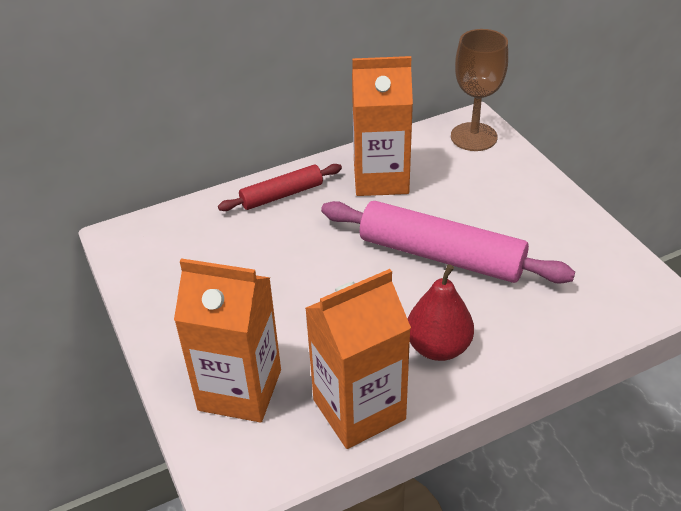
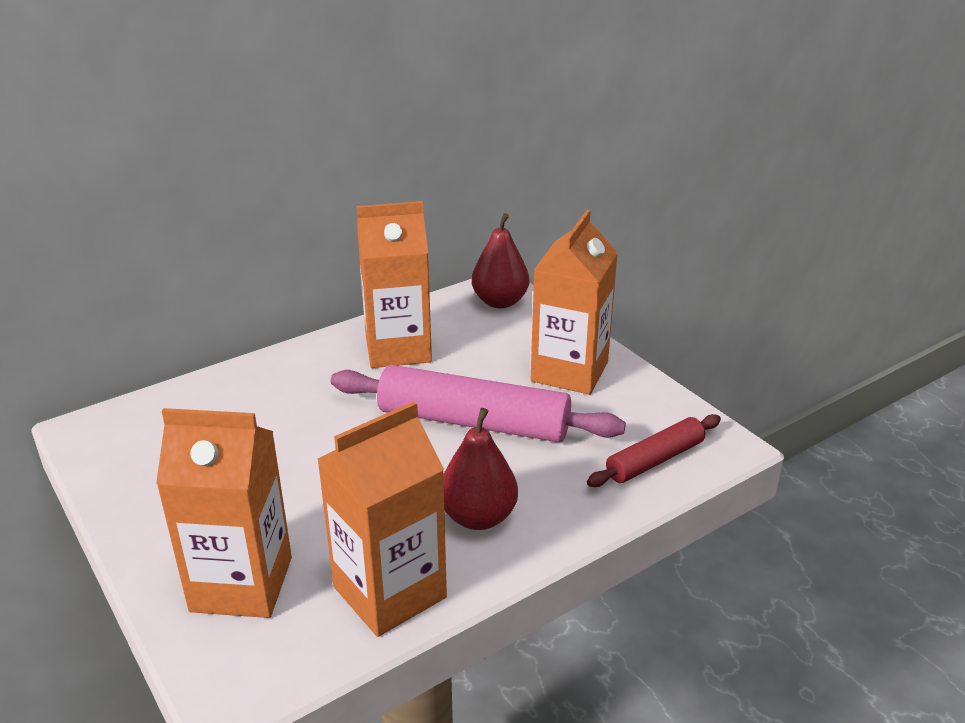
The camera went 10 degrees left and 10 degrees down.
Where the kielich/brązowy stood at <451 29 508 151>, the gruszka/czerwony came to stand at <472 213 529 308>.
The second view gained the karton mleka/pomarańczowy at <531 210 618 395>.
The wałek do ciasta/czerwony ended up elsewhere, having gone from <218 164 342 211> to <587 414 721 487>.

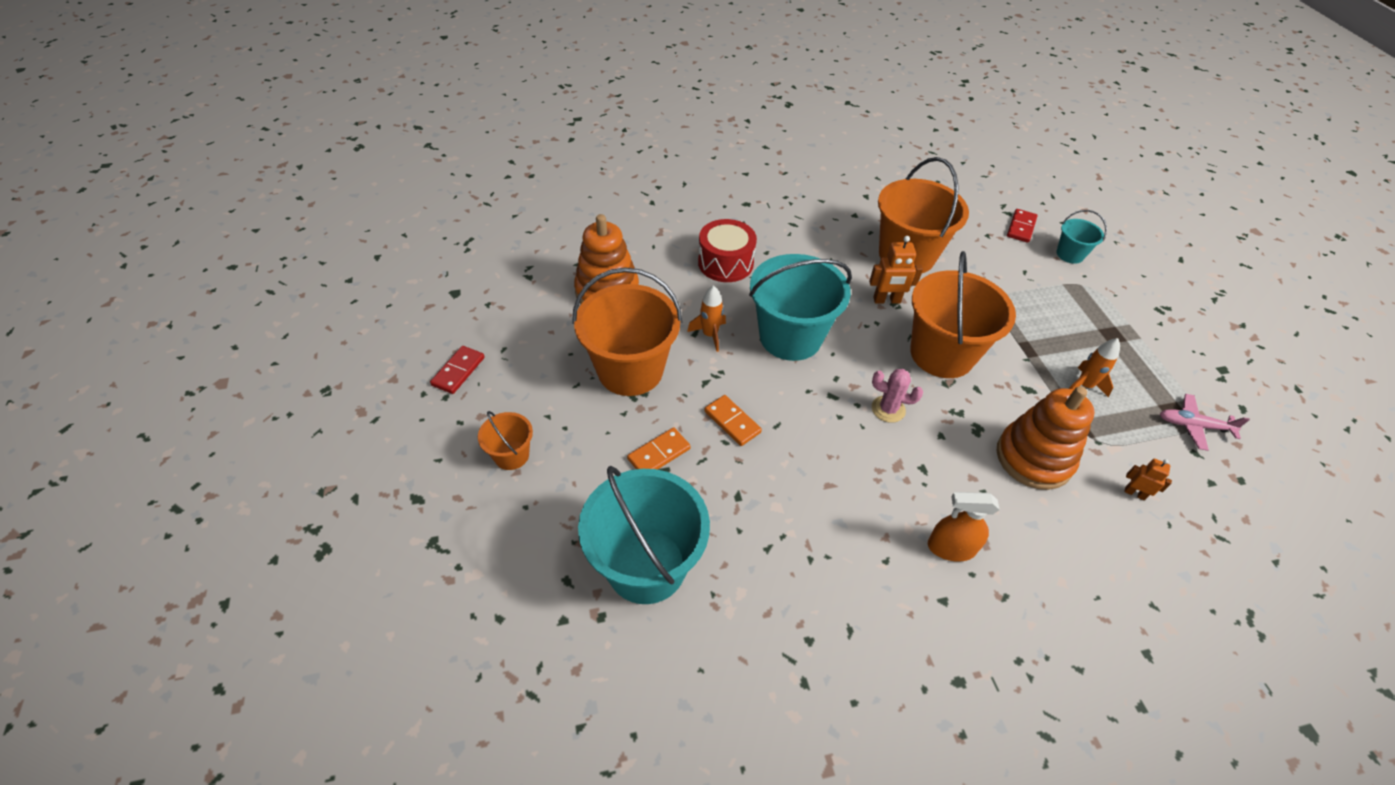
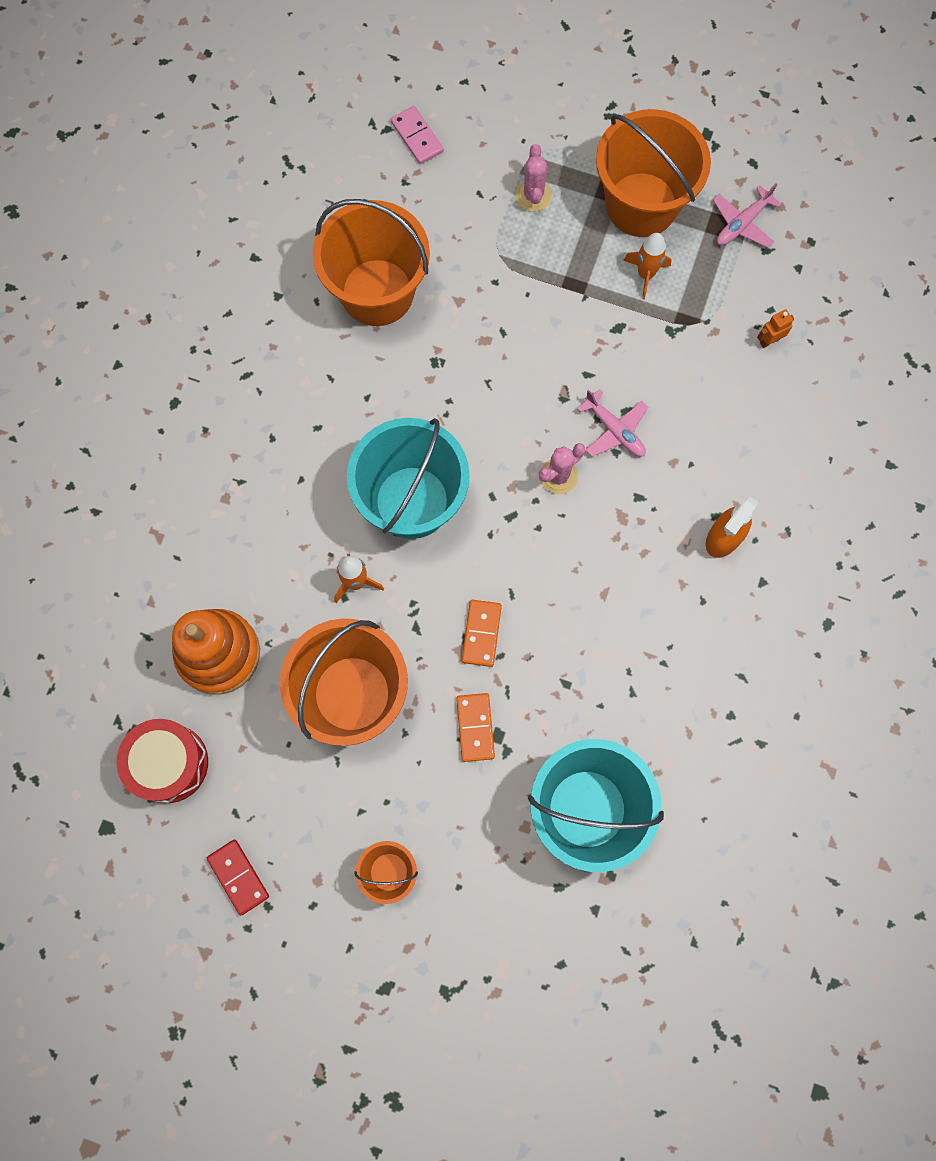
The camera went 55 degrees left and 25 degrees up.
The bęben/czerwony ended up elsewhere, having gone from <698 219 757 282> to <117 719 208 803>.
What was the kostka domina/czerwony at <1007 209 1038 243> turned into the kostka domina/różowy at <391 106 444 164>.
The kostka domina/pomarańczowy at <704 395 762 446> ended up facing another way, 75 degrees counterclockwise from before.
The second view gained the kaktus/różowy at <516 144 552 212>.
The second view gained the samolot/różowy at <577 389 648 457>.
The wiadro/pomarańczowy ended up elsewhere, having gone from <910 251 1016 378> to <596 109 711 237>.
The second view lost the robot/pomarańczowy at <869 236 923 304>.
The second view lost the zabawka nakładanka/pomarańczowy at <996 386 1095 490>.
The second view lost the wiadro/turkusowy at <1057 210 1107 264>.

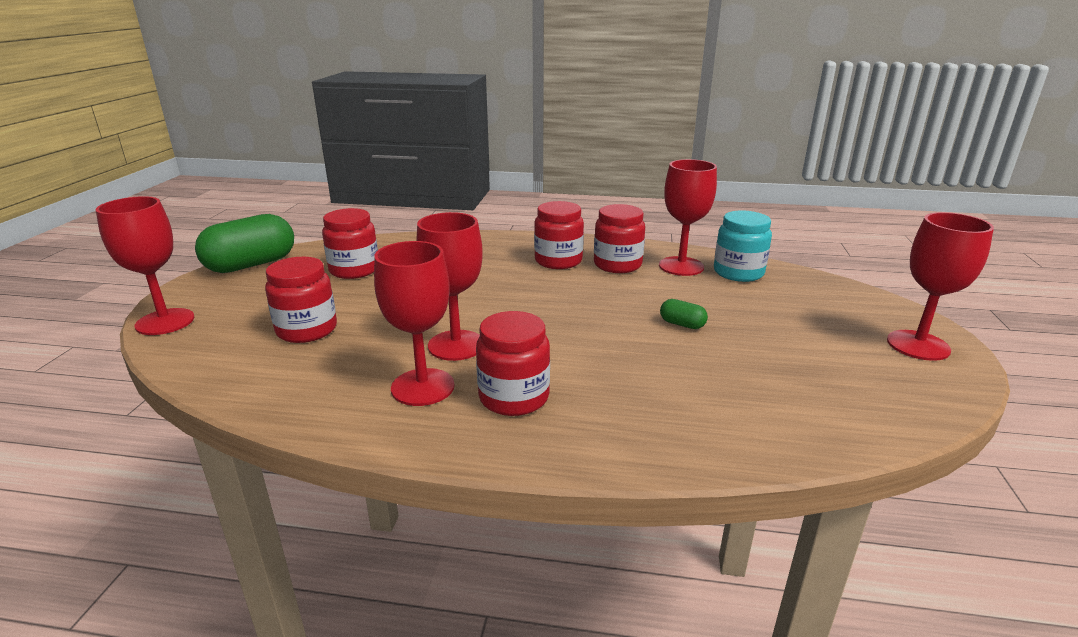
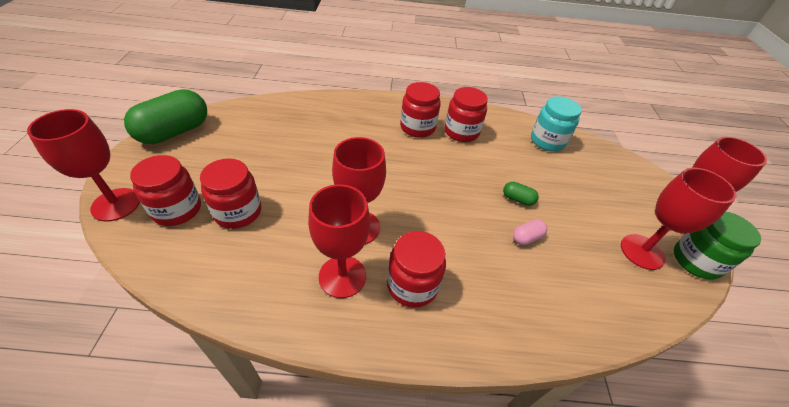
The camera went 10 degrees left and 20 degrees up.
The słoik/czerwony ended up elsewhere, having gone from <322 208 378 279> to <130 155 201 226>.
The second view gained the kapsułka/różowy at <513 219 547 245>.
The kielich/czerwony ended up elsewhere, having gone from <659 159 717 276> to <621 168 737 270>.
The second view gained the słoik/zielony at <674 212 761 280>.

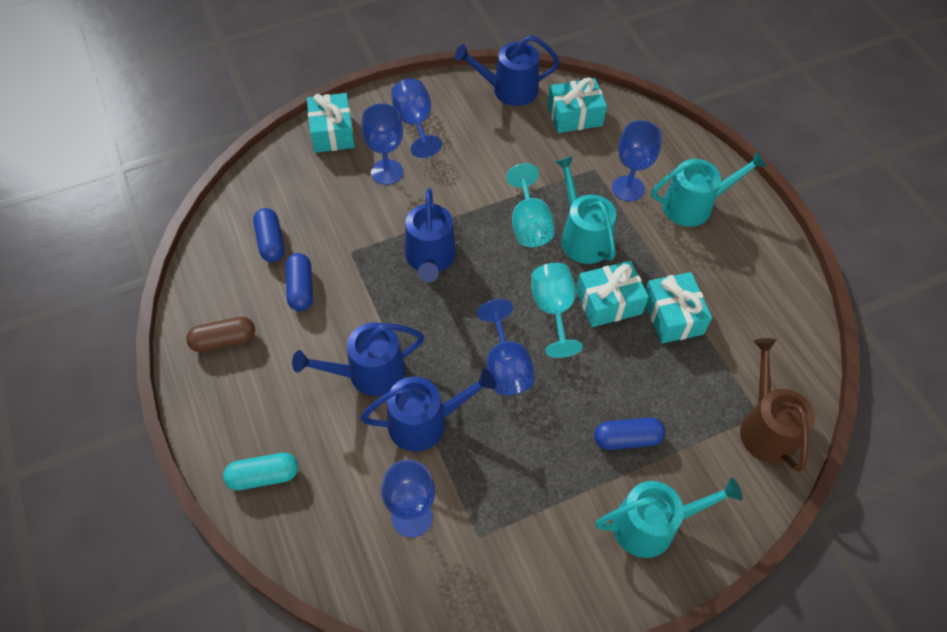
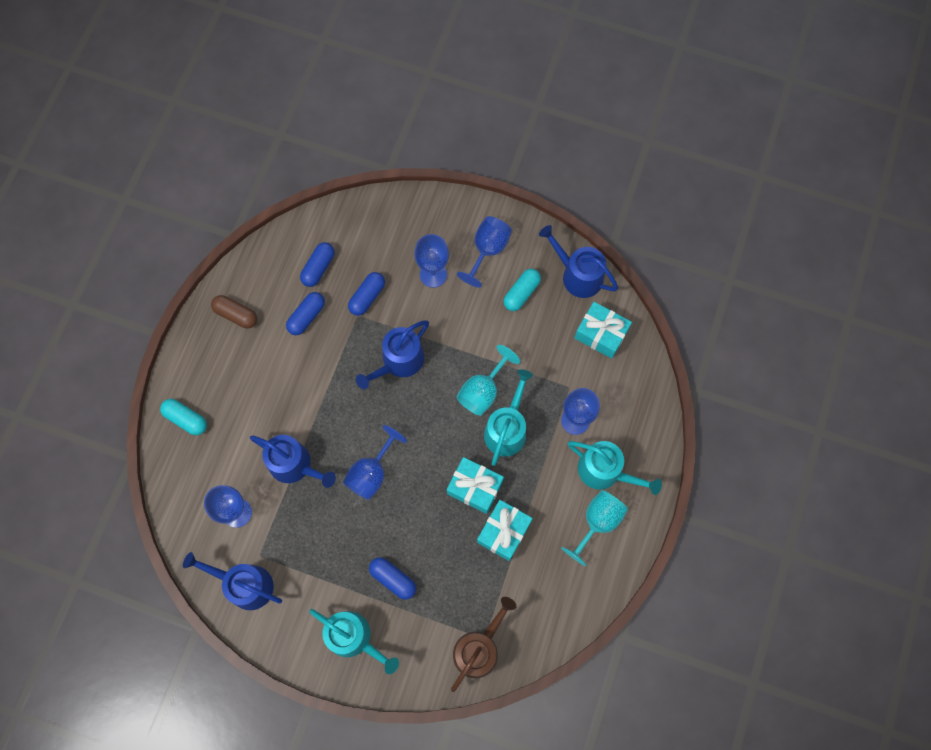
The camera went 45 degrees right and 15 degrees up.
The konewka/niebieski ended up elsewhere, having gone from <292 323 424 396> to <183 552 282 610>.
The second view gained the kapsułka/niebieski at <348 272 385 316>.
The second view gained the kapsułka/turkusowy at <503 269 541 311>.
The kielich/turkusowy ended up elsewhere, having gone from <531 263 583 358> to <561 490 628 566>.
The second view lost the prezent/turkusowy at <307 93 355 153>.

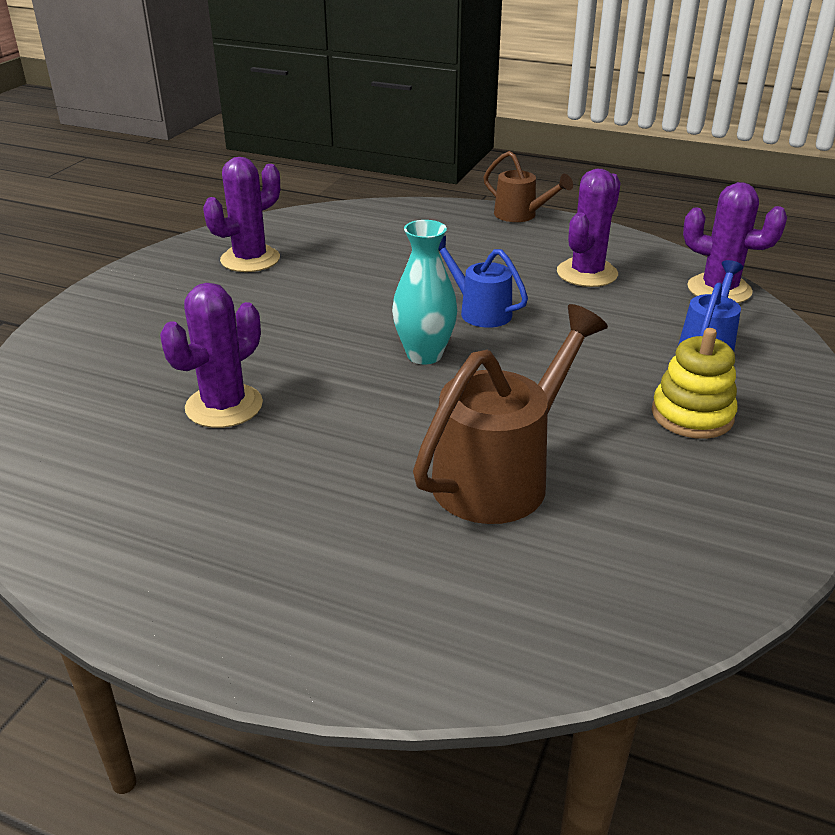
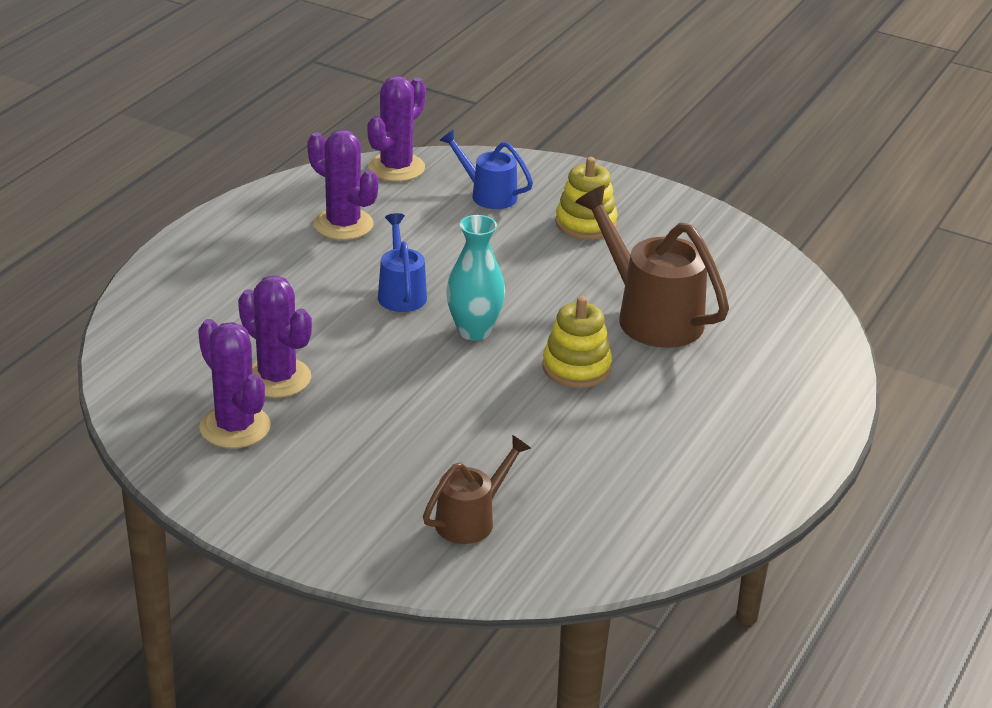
The camera went 85 degrees left and 0 degrees up.
The kaktus/fioletowy ended up elsewhere, having gone from <160 283 263 428> to <238 275 312 398>.
The konewka/niebieski at <438 235 528 328> ended up facing another way, 120 degrees clockwise from before.
The konewka/brązowy ended up elsewhere, having gone from <484 151 573 222> to <423 435 531 544>.
The second view gained the zabawka nakładanka/żółty at <542 296 612 388>.

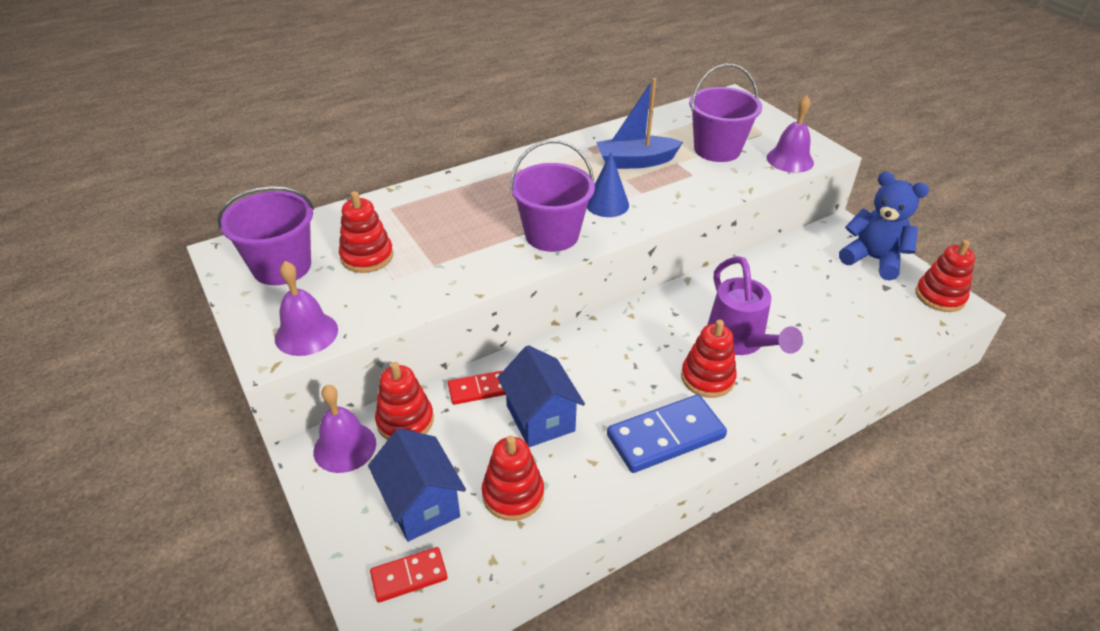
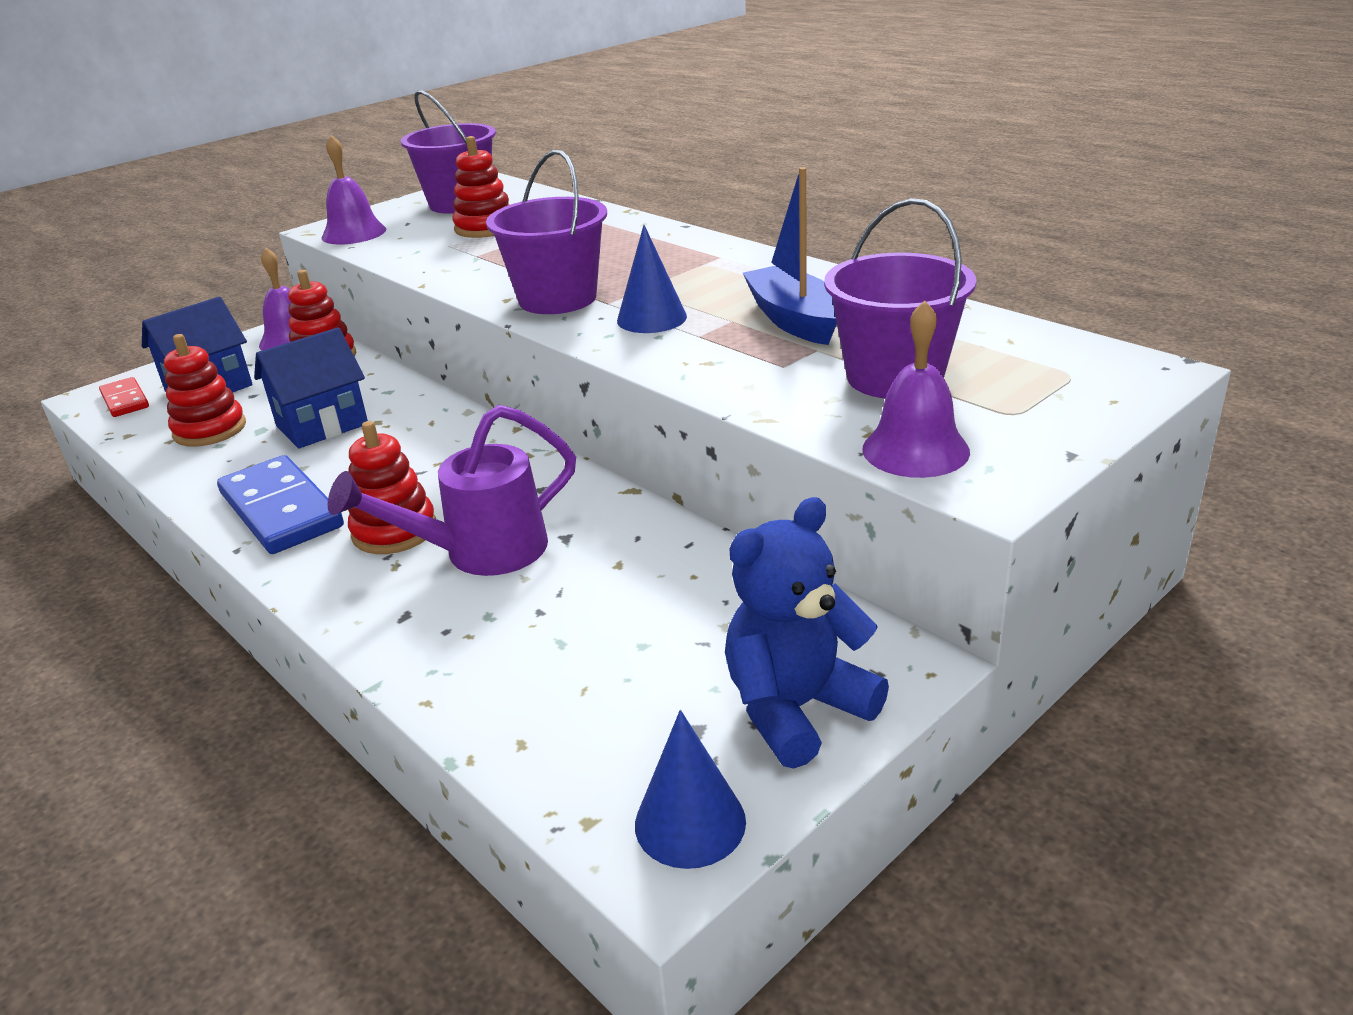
The camera went 80 degrees right and 10 degrees down.
Where the zabawka nakładanka/czerwony stood at <915 240 975 312>, the stożek/niebieski came to stand at <635 710 746 869>.
The miś/niebieski at <839 172 929 281> ended up facing another way, 150 degrees counterclockwise from before.
The second view lost the kostka domina/czerwony at <448 371 506 405>.

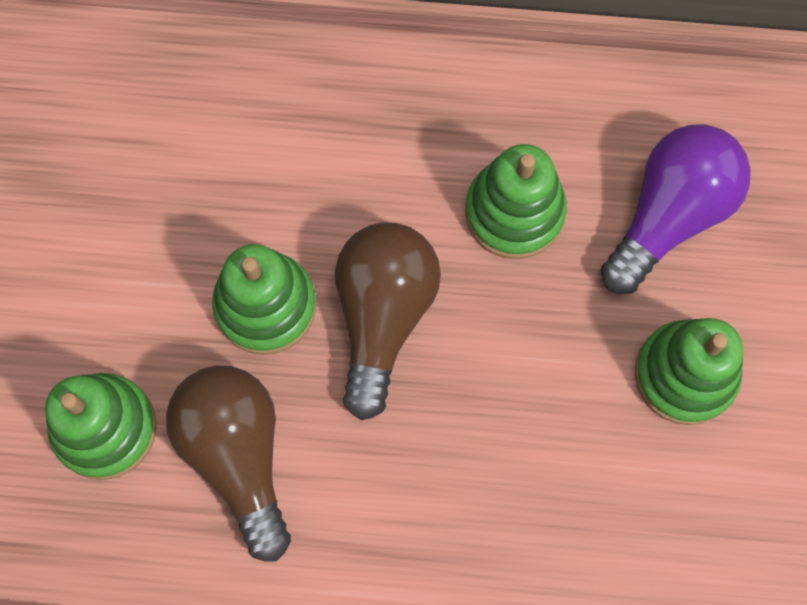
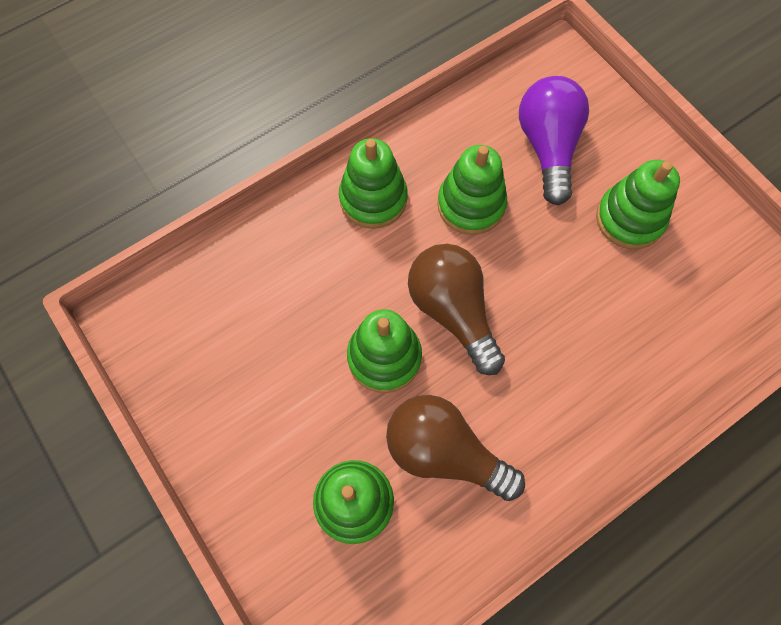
The camera went 40 degrees left and 5 degrees down.
The second view gained the zabawka nakładanka/zielony at <339 138 408 229>.

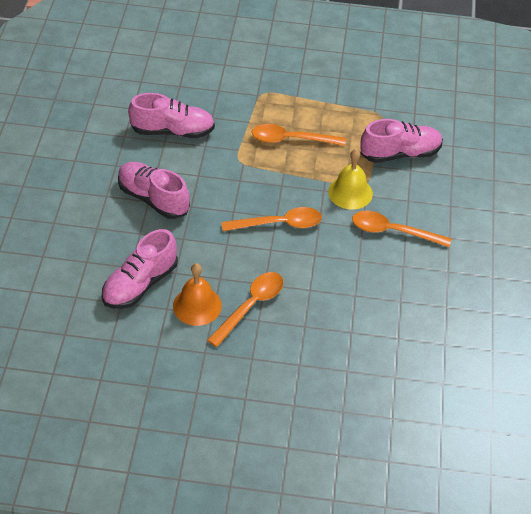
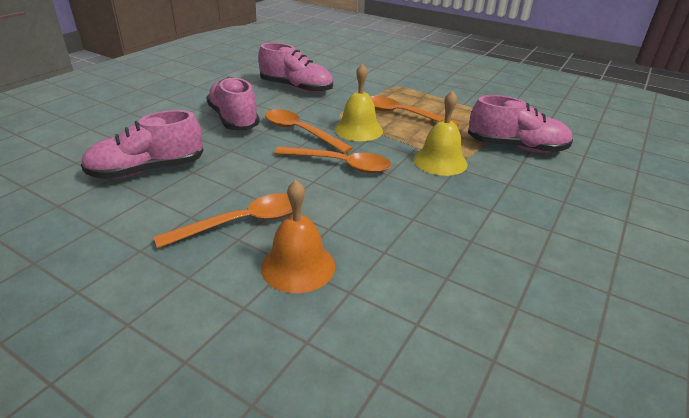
The camera went 25 degrees right and 15 degrees down.
The dzwonek/pomarańczowy ended up elsewhere, having gone from <173 263 222 326> to <261 180 335 293>.
The łyżka/pomarańczowy ended up elsewhere, having gone from <352 211 452 247> to <265 109 353 153>.
The second view gained the dzwonek/żółty at <334 63 383 141>.

